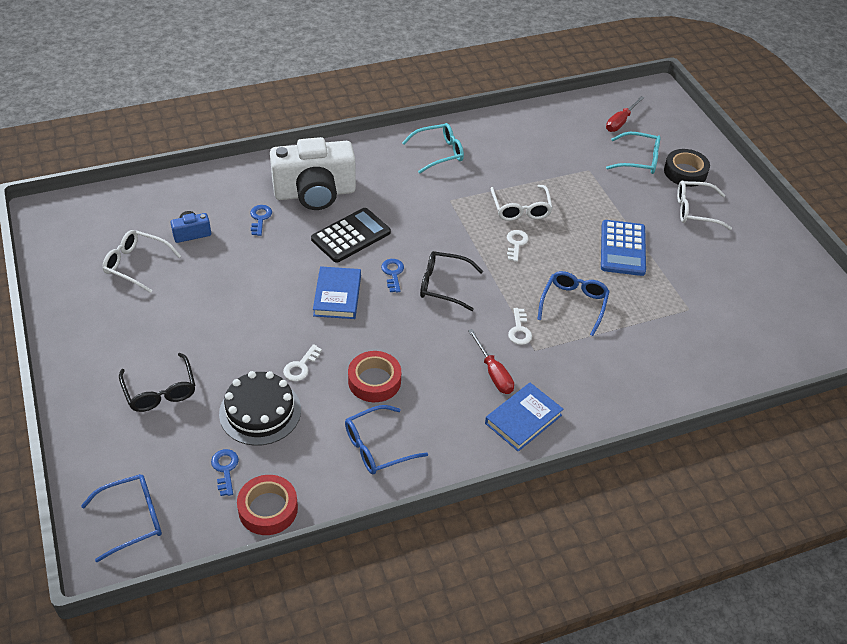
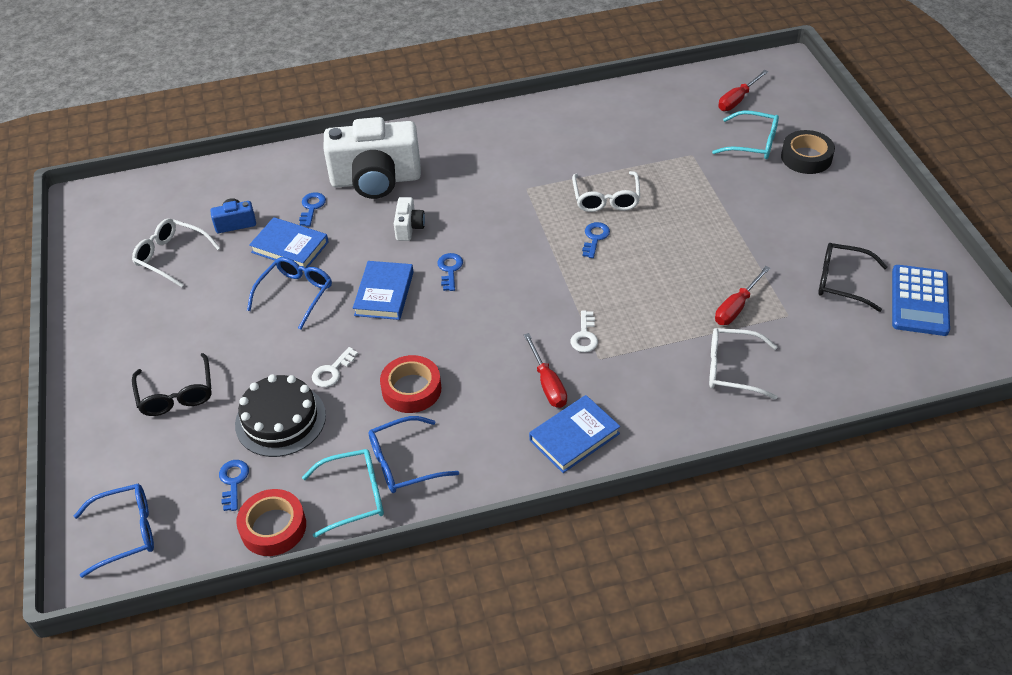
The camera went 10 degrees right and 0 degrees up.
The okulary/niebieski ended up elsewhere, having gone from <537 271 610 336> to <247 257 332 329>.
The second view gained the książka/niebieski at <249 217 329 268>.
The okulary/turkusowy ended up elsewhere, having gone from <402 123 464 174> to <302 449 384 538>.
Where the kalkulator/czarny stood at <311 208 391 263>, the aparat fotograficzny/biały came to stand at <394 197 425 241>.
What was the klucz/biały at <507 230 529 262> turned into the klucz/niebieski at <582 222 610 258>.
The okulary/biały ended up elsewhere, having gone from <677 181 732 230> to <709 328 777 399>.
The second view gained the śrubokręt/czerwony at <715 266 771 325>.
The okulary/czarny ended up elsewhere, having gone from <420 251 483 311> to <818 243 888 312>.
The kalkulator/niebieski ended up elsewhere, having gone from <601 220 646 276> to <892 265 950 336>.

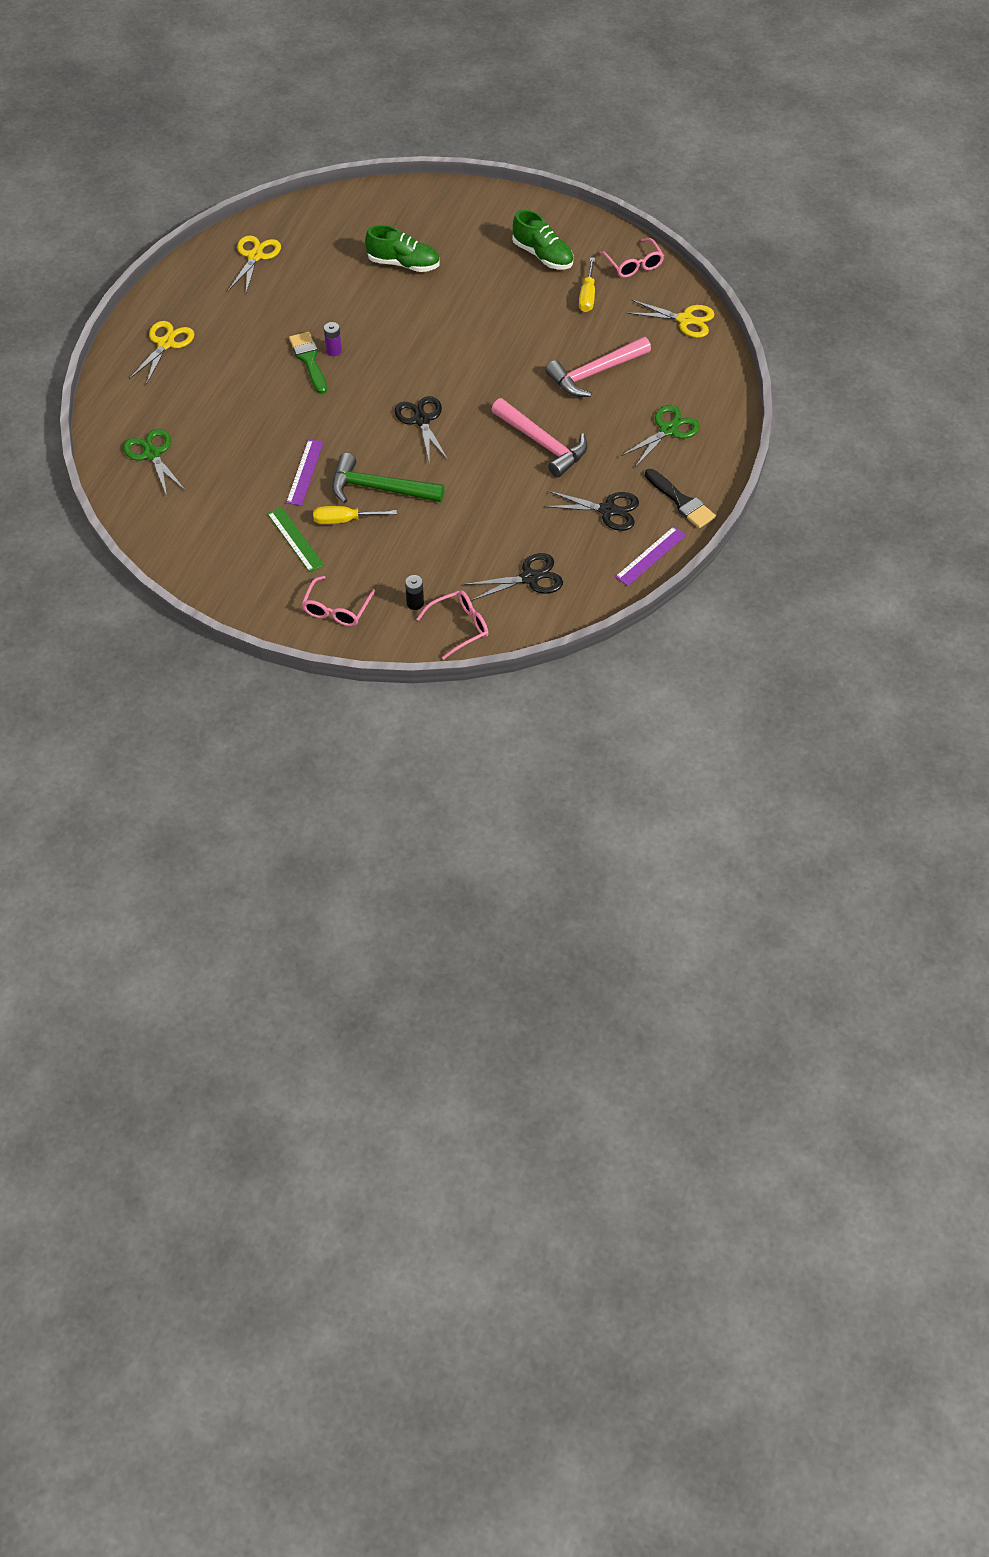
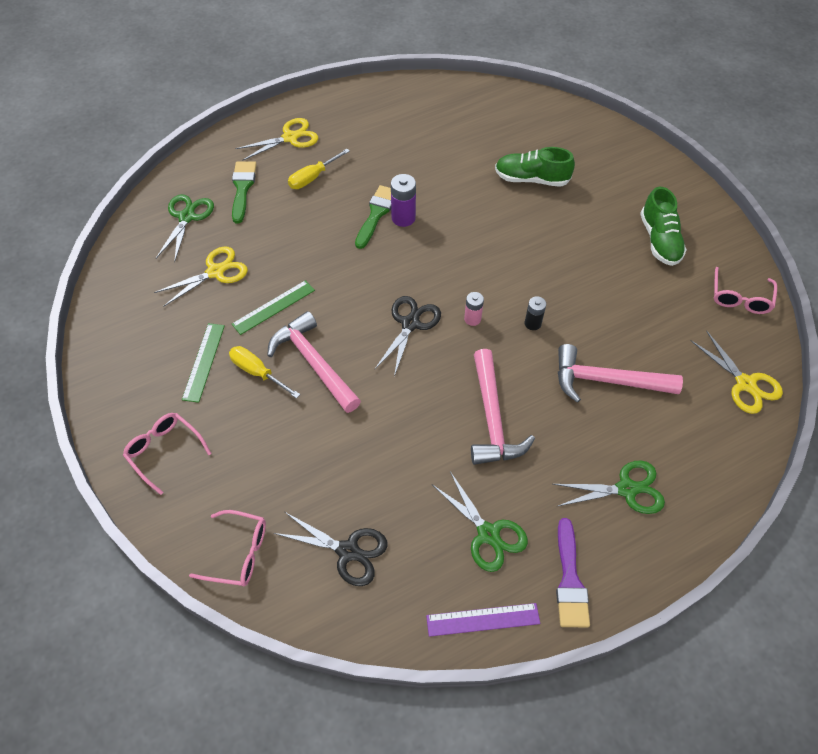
The camera went 40 degrees right and 0 degrees up.
The okulary/różowy at <302 576 375 626> ended up facing another way, 75 degrees clockwise from before.
The nożyczki/żółty ended up elsewhere, having gone from <228 235 281 293> to <154 247 248 307>.
The second view gained the pędzel/zielony at <232 161 256 224>.
What was the linijka/fioletowy at <286 439 324 506> turned into the linijka/zielony at <232 280 315 335>.
What was the młotek/zielony at <332 453 444 503> turned into the młotek/różowy at <267 311 361 413>.
The śrubokręt/żółty ended up elsewhere, having gone from <579 257 595 312> to <288 149 350 189>.
The size of the bateria/fioletowy at <324 322 342 356> changed by a factor of 1.56.
What was the nożyczki/czarny at <544 491 639 531> turned into the nożyczki/zielony at <433 471 528 572>.
The second view gained the bateria/różowy at <464 292 484 326>.
The but/zielony at <365 225 440 272> ended up facing another way, 135 degrees clockwise from before.
The bateria/czarny ended up elsewhere, having gone from <405 575 424 610> to <524 296 546 330>.
What was the pędzel/czarny at <645 469 716 528> turned into the pędzel/fioletowy at <556 518 590 628>.

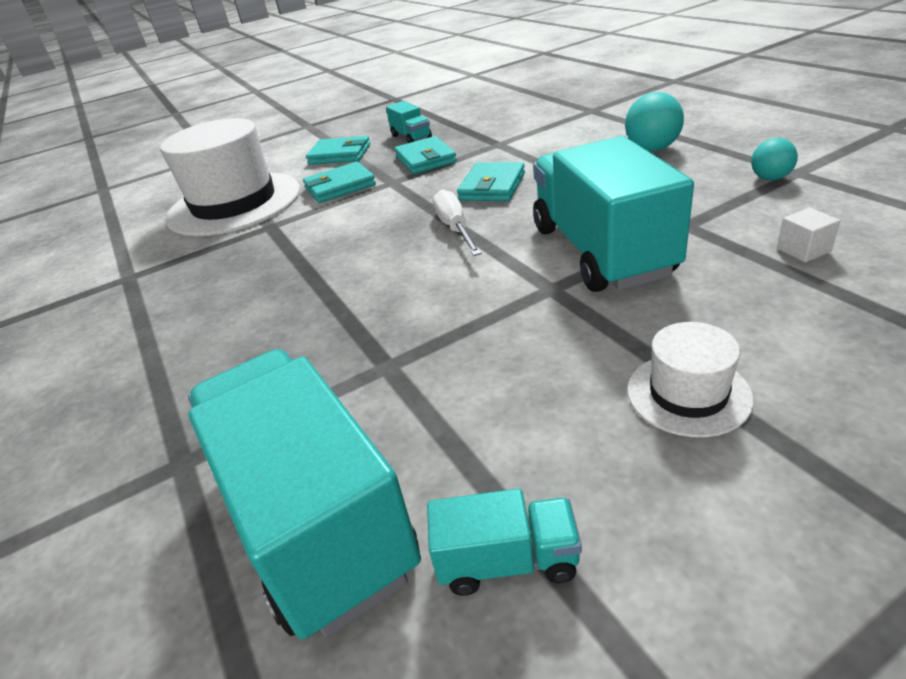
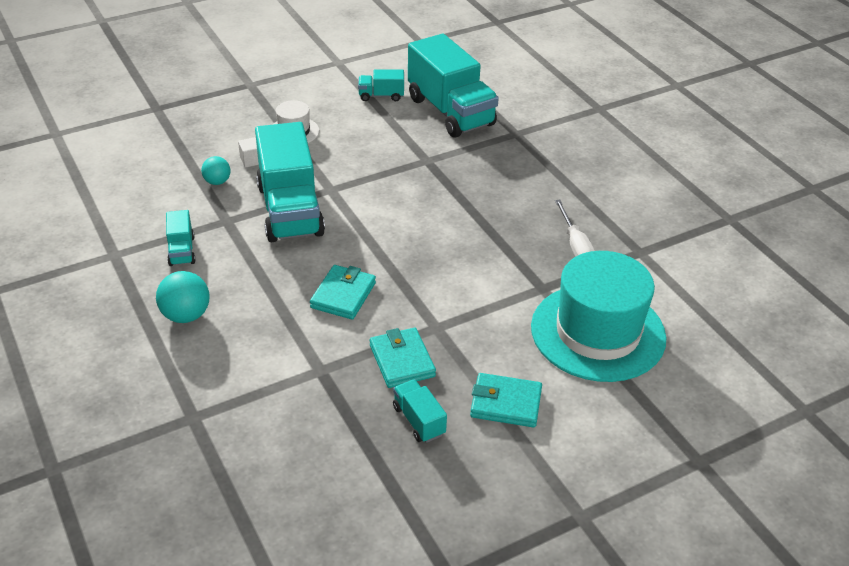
The camera went 175 degrees right and 5 degrees up.
The second view gained the ciężarówka/turkusowy at <166 210 196 266>.
The piłka/turkusowy ended up elsewhere, having gone from <751 138 798 180> to <201 156 230 185>.
The sześcian/biały ended up elsewhere, having gone from <777 208 840 262> to <238 137 259 168>.
What was the kapelusz/biały at <160 118 300 236> turned into the kapelusz/turkusowy at <531 251 666 382>.
The śrubokręt/biały ended up elsewhere, having gone from <433 189 482 256> to <555 200 595 257>.
The second view lost the portfel/turkusowy at <303 162 376 203>.

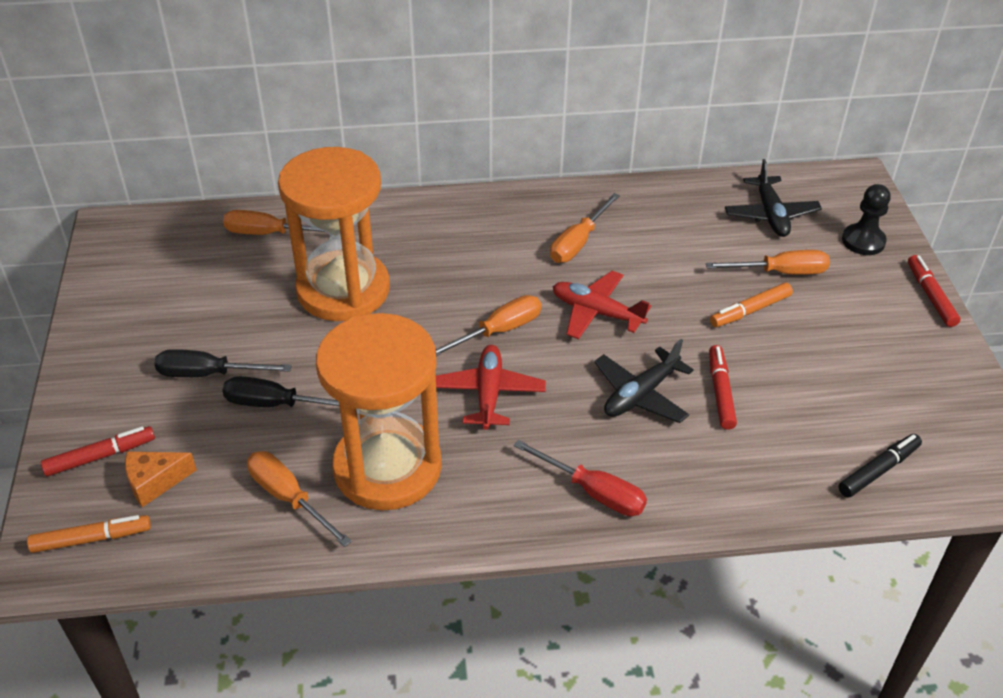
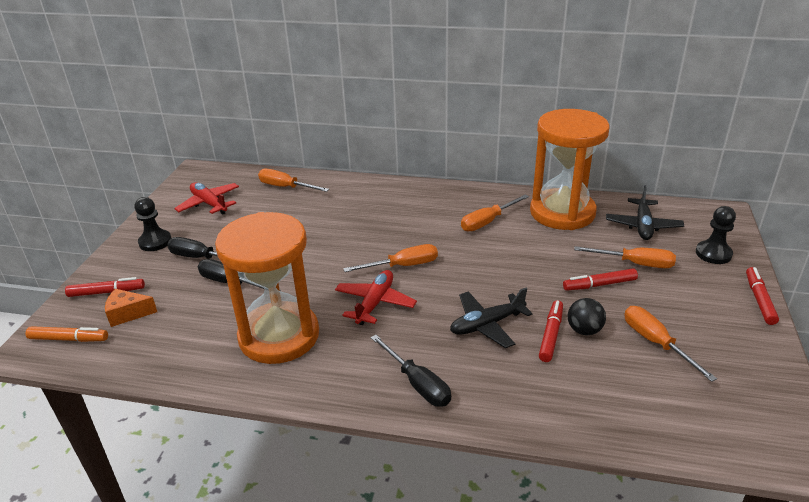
The camera went 20 degrees right and 10 degrees down.
The second view gained the pionek/czarny at <135 197 171 251>.
The samolot/czerwony ended up elsewhere, having gone from <553 271 651 339> to <174 182 239 215>.
What was the śrubokręt/czerwony at <514 440 647 516> turned into the śrubokręt/czarny at <371 335 451 406>.
The klepsydra/pomarańczowy ended up elsewhere, having gone from <278 147 390 321> to <530 109 610 230>.
What was the flamaster/pomarańczowy at <710 282 793 327> turned into the flamaster/czerwony at <563 269 638 291>.
The second view gained the piłka/czarny at <567 298 606 335>.
The śrubokręt/pomarańczowy ended up elsewhere, having gone from <247 451 352 547> to <625 306 717 382>.
The second view lost the flamaster/czarny at <838 434 922 497>.

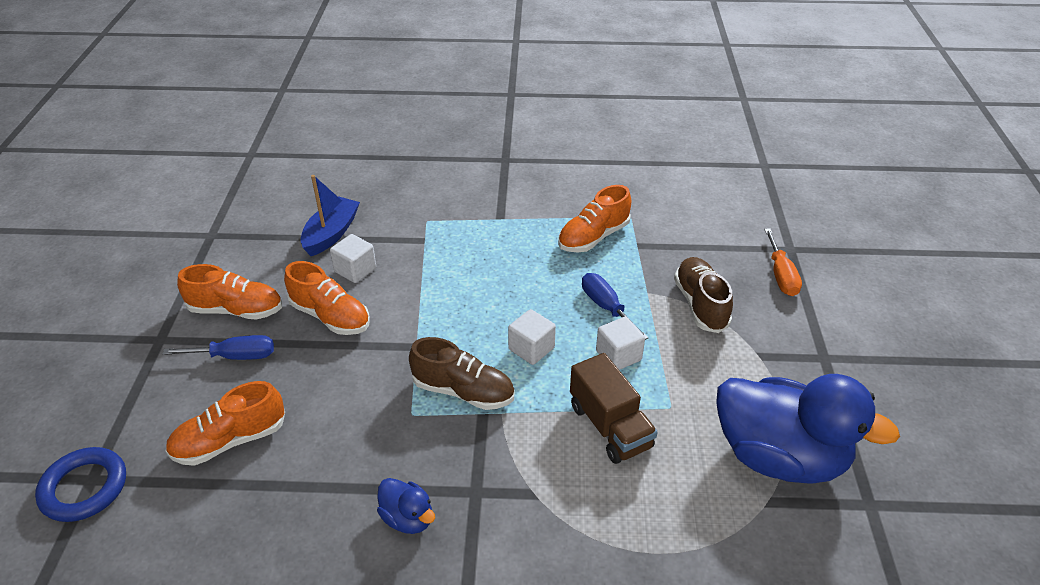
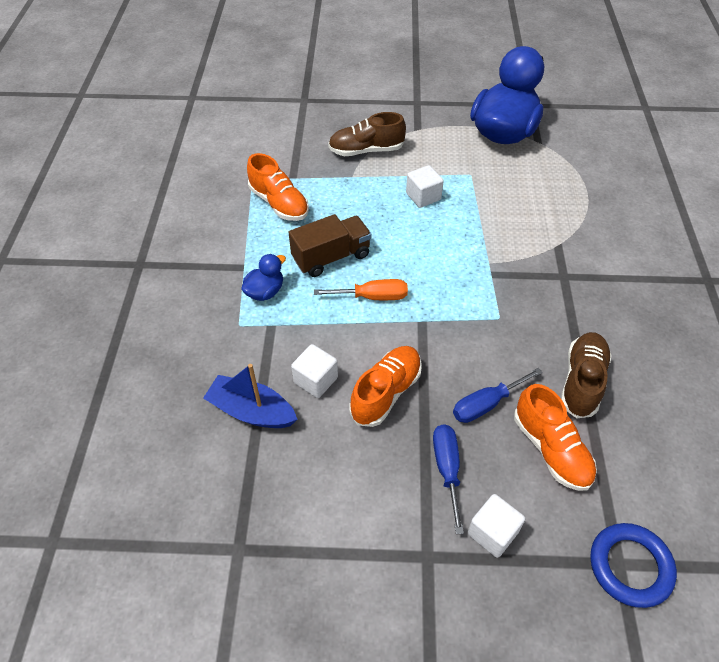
The camera went 90 degrees left and 10 degrees up.
The kaczka/niebieski ended up elsewhere, having gone from <377 478 435 534> to <241 254 286 301>.
The ciężarówka/brązowy ended up elsewhere, having gone from <570 353 658 464> to <288 214 371 277>.
The śrubokręt/pomarańczowy ended up elsewhere, having gone from <764 229 802 296> to <314 279 408 300>.
The śrubokręt/niebieski ended up elsewhere, having gone from <582 273 649 340> to <453 368 543 423>.
The sześcian/biały ended up elsewhere, having gone from <508 309 556 365> to <468 494 525 558>.
The but/brązowy ended up elsewhere, having gone from <409 337 514 410> to <561 332 612 419>.
The second view lost the but/pomarańczowy at <177 264 282 320>.

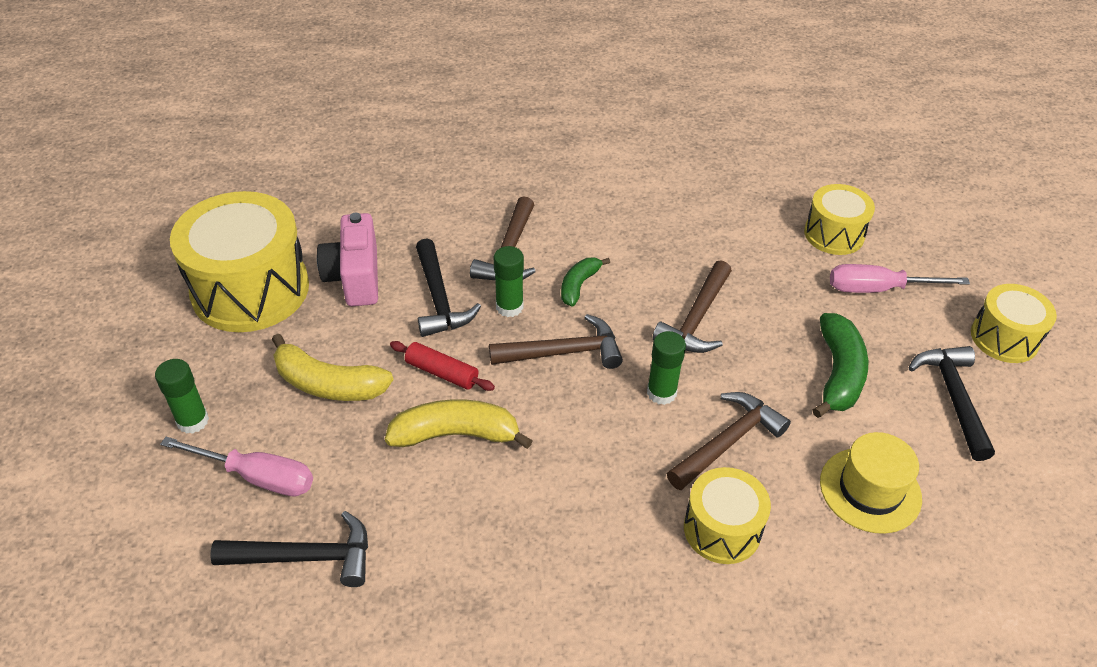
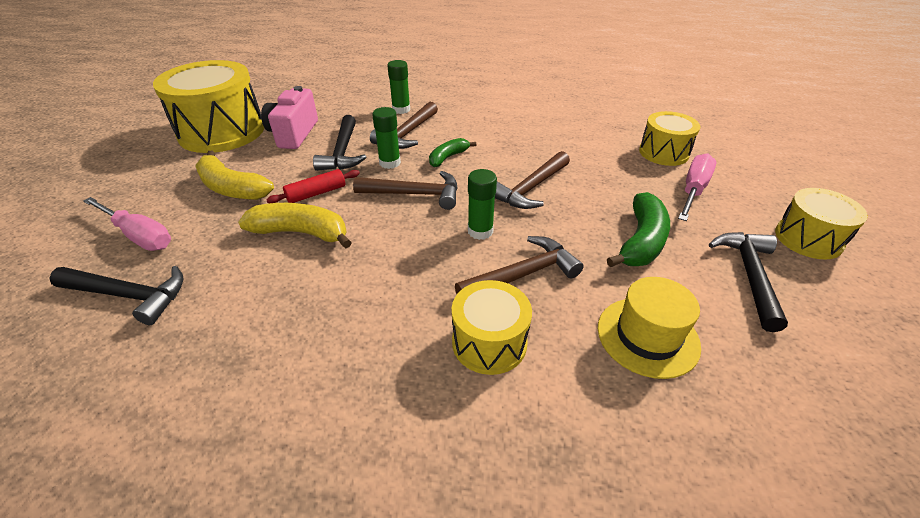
The camera went 15 degrees right and 5 degrees down.
The wałek do ciasta/czerwony at <390 341 495 391> ended up facing another way, 75 degrees counterclockwise from before.
The klej w sztyfcie/zielony ended up elsewhere, having gone from <155 359 209 434> to <387 60 410 114>.
The śrubokręt/różowy at <830 264 970 293> ended up facing another way, 105 degrees clockwise from before.

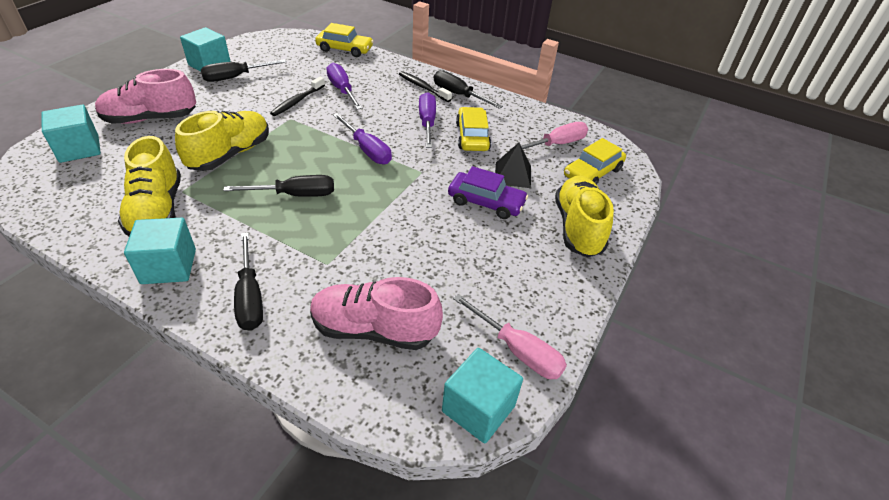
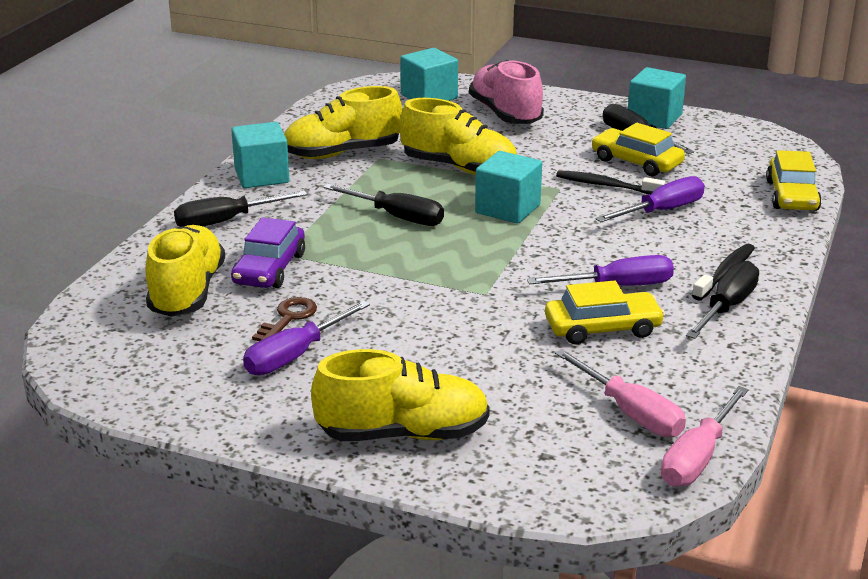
The camera went 85 degrees right and 15 degrees down.
What was the but/różowy at <310 277 443 350> turned into the but/żółty at <146 225 225 317>.
The samochód/fioletowy ended up elsewhere, having gone from <448 166 528 219> to <231 217 305 288>.
The śrubokręt/fioletowy ended up elsewhere, having gone from <333 113 392 164> to <243 301 370 375>.
The second view gained the klucz/brązowy at <252 297 317 341>.
The śrubokręt/czarny at <223 175 334 197> ended up facing another way, 45 degrees counterclockwise from before.
The sześcian/turkusowy ended up elsewhere, having gone from <442 348 523 443> to <475 151 542 224>.
The samochód/żółty ended up elsewhere, having gone from <564 138 626 185> to <592 123 685 176>.
The śrubokręt/różowy ended up elsewhere, having gone from <453 294 567 379> to <661 386 748 487>.
The second view lost the piramida/czarny at <495 143 531 188>.

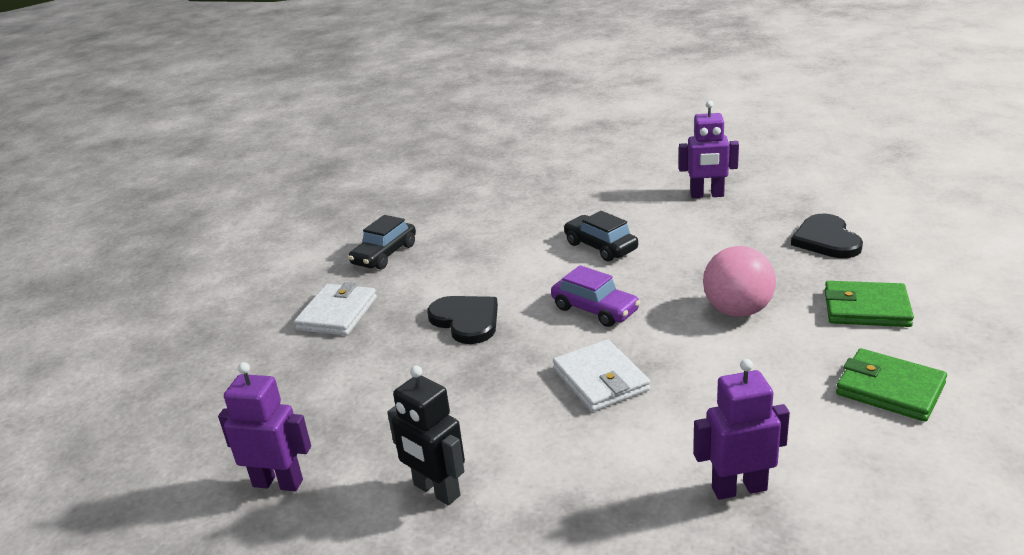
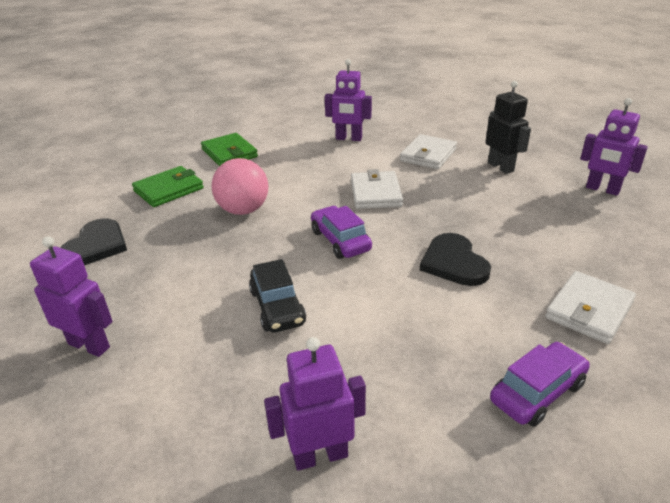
The camera went 160 degrees left and 5 degrees up.
The portfel/zielony at <825 281 914 327> ended up facing another way, 75 degrees counterclockwise from before.
The second view gained the robot/fioletowy at <264 337 366 471>.
The second view gained the portfel/biały at <400 134 457 169>.
What was the samochód/czarny at <348 215 416 270> turned into the samochód/fioletowy at <490 342 590 427>.

